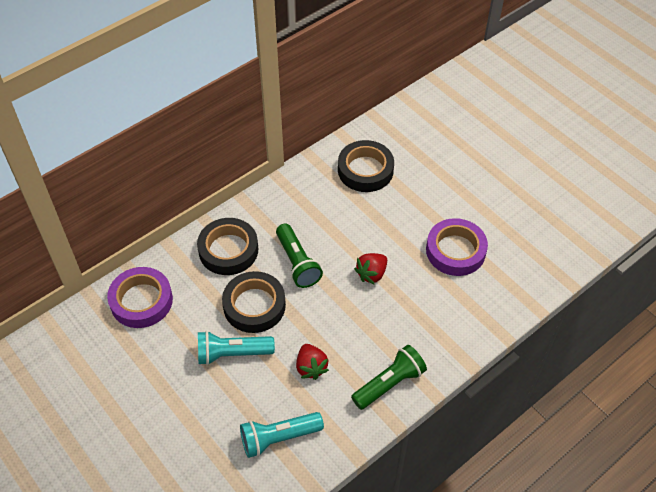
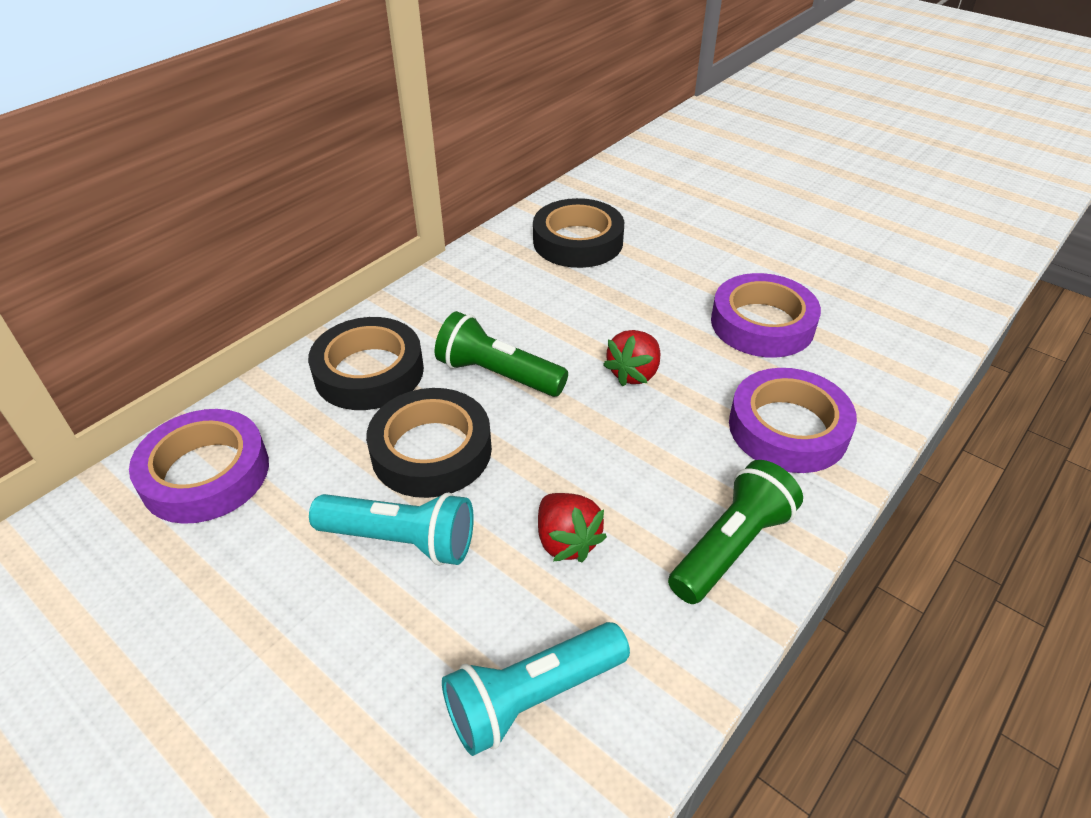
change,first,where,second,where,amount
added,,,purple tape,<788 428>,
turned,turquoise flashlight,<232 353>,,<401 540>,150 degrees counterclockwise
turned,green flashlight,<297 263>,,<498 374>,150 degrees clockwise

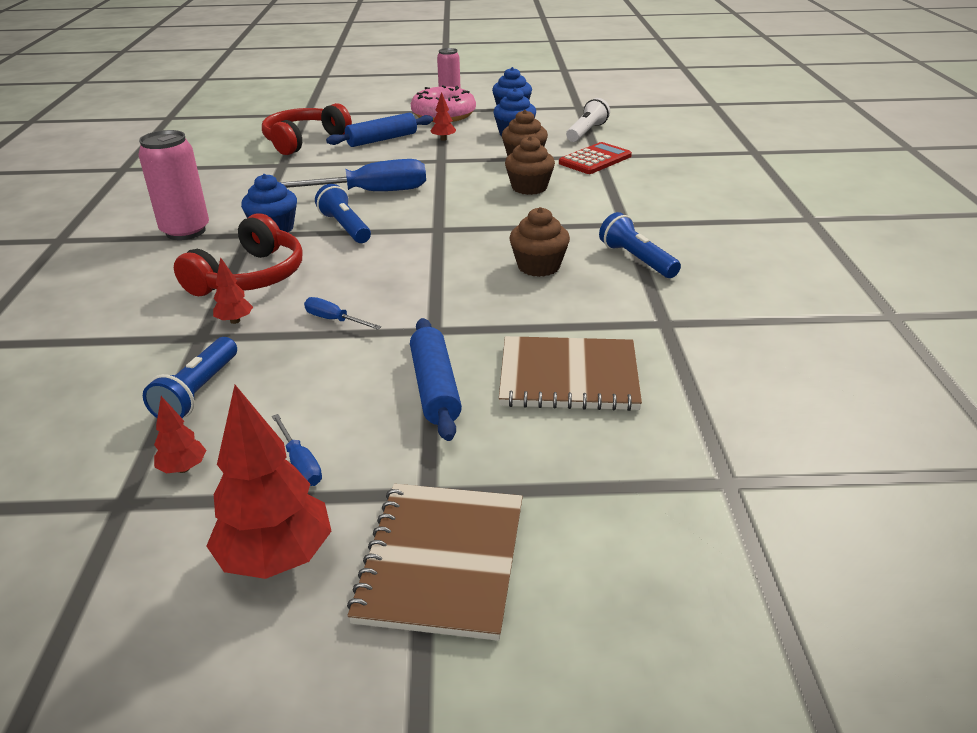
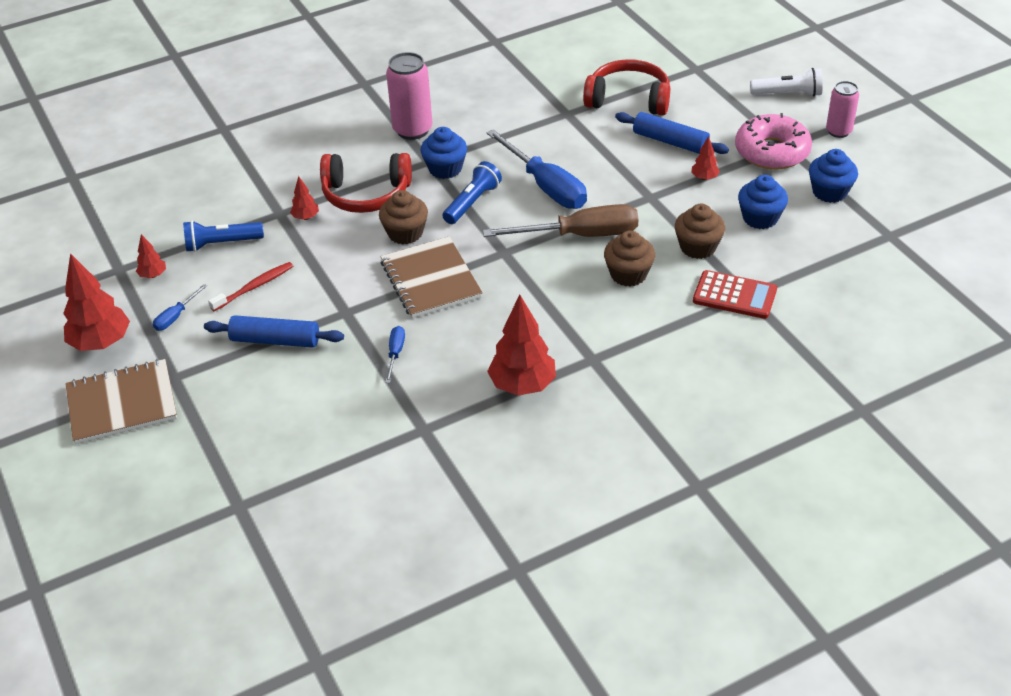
change,first,where,second,where,amount
added,,,red toothbrush,<254 287>,
added,,,brown screwdriver,<580 235>,
moved,blue screwdriver,<334 320>,,<395 353>,
moved,brown notebook,<568 377>,,<431 280>,
moved,brown cupcake,<538 266>,,<405 233>,
moved,white flashlight,<586 132>,,<788 94>,
replaced,blue flashlight,<636 260>,red tree,<523 385>,
turned,blue rolling pin,<435 388>,,<275 340>,45 degrees clockwise

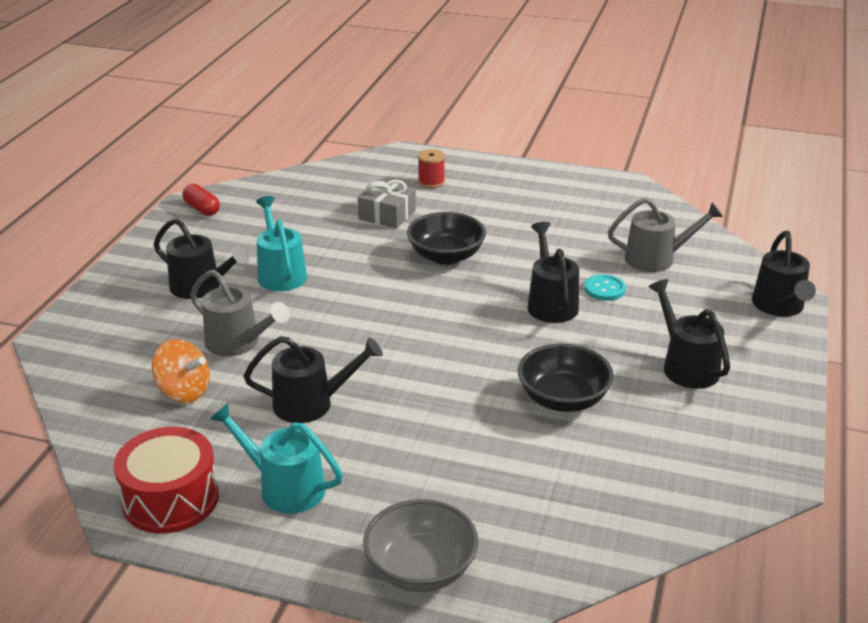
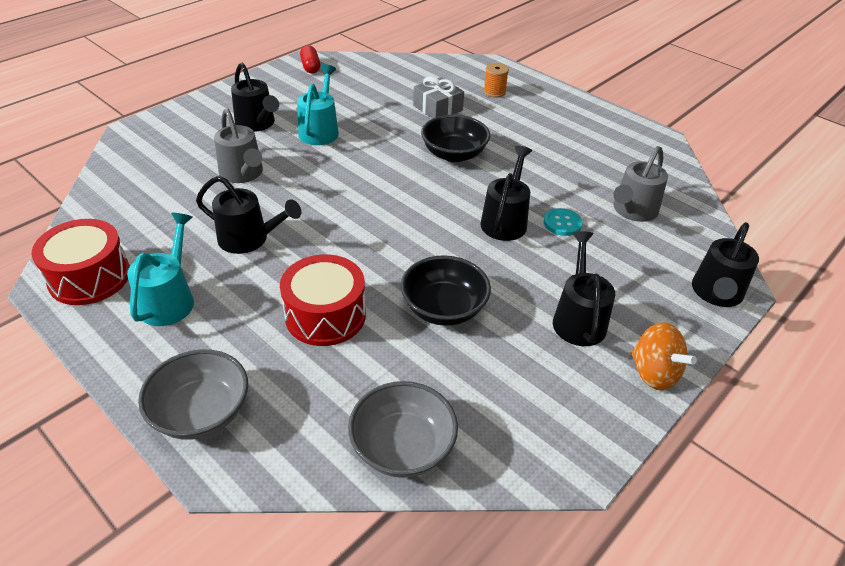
change,first,where,second,where,amount
added,,,red drum,<325 315>,
added,,,grey bowl,<402 447>,
moved,orange spinning top,<184 392>,,<654 373>,
recoloured,red spool,<431 182>,orange spool,<494 92>,
turned,turquoise watering can,<284 487>,,<170 299>,45 degrees clockwise
turned,grey watering can,<657 258>,,<632 211>,105 degrees clockwise

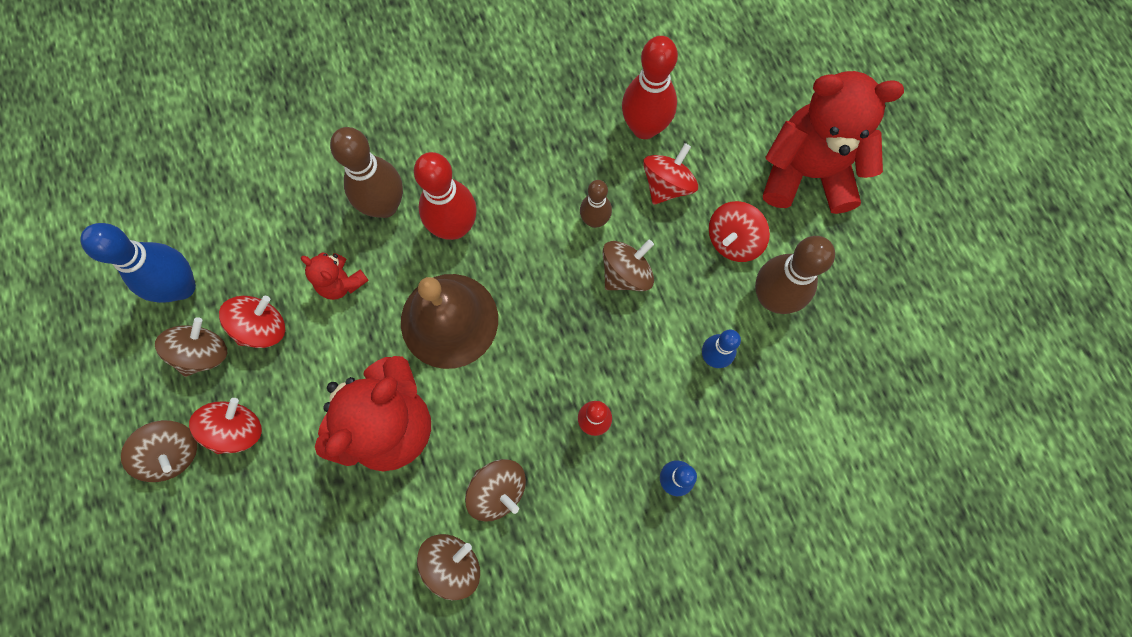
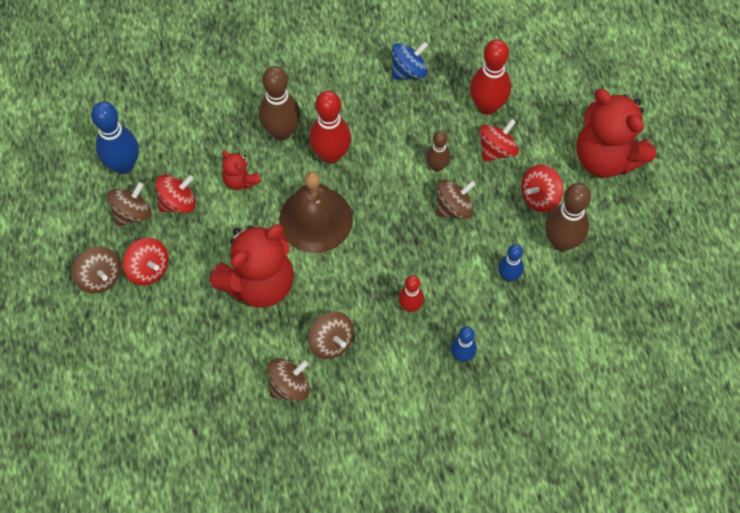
change,first,where,second,where,amount
added,,,blue spinning top,<408 71>,
turned,red spinning top,<237 429>,,<148 269>,90 degrees clockwise
turned,red teddy bear,<807 173>,,<606 157>,150 degrees counterclockwise

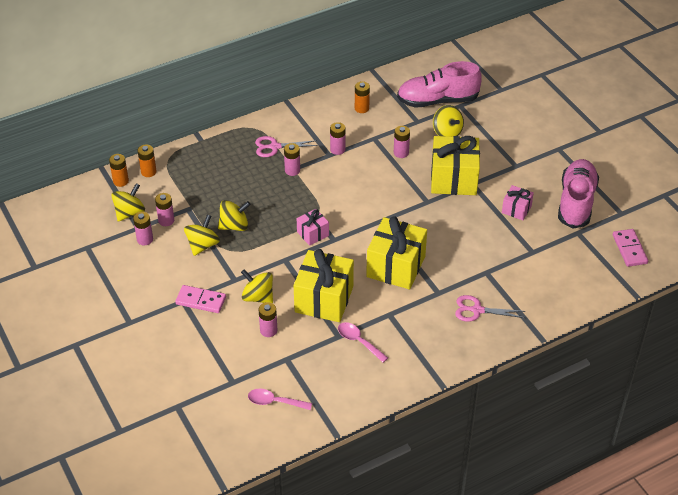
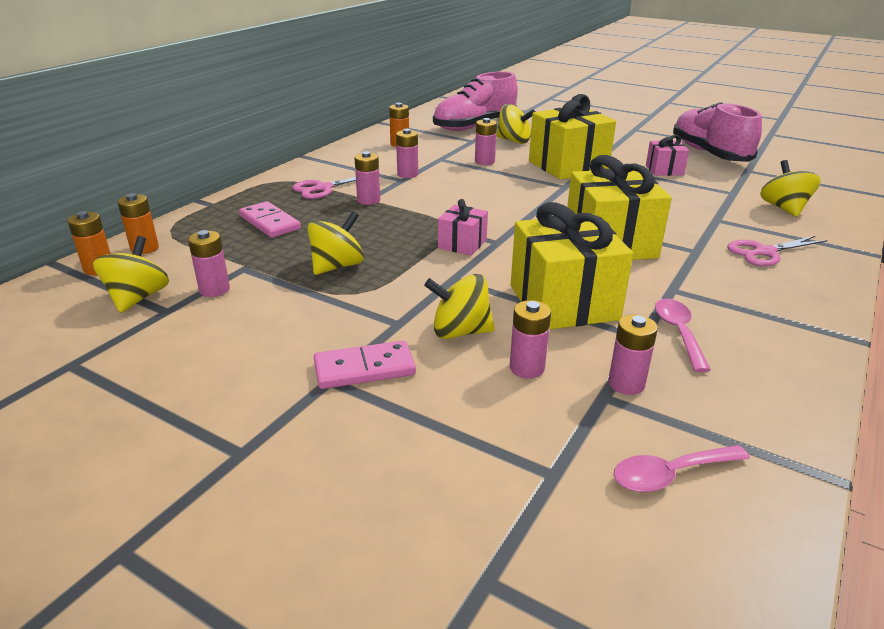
change,first,where,second,where,amount
moved,pink battery,<145 239>,,<626 384>,
moved,yellow spinning top,<202 245>,,<784 208>,
moved,pink domino,<629 249>,,<269 223>,
turned,pink spoon,<358 341>,,<678 332>,75 degrees clockwise

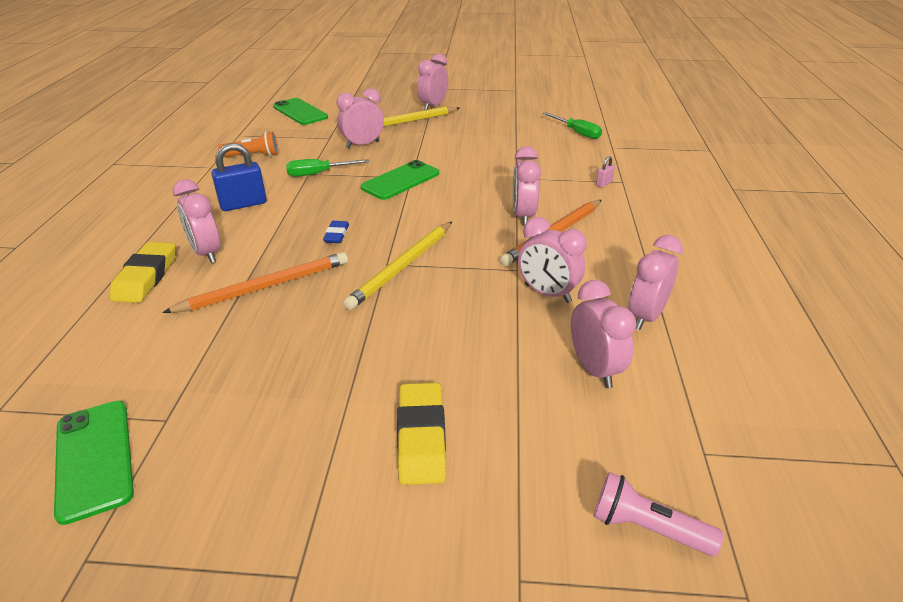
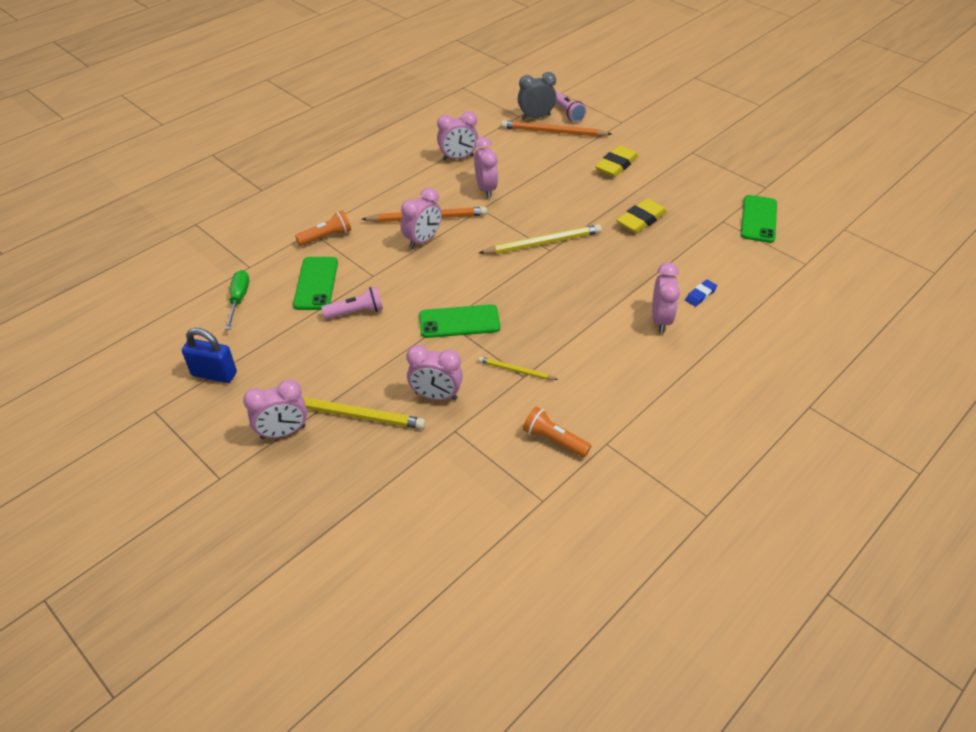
change,first,where,second,where,amount
removed,pink clock,<594 369>,,,
added,,,pink flashlight,<356 312>,
added,,,grey clock,<536 117>,
moved,yellow eraser,<146 277>,,<641 220>,
moved,orange pencil,<265 286>,,<553 132>,
moved,blue padlock,<243 204>,,<214 374>,
moved,green phone,<300 112>,,<316 283>,
moved,blue eraser,<336 235>,,<700 295>,
replaced,green screwdriver,<318 174>,yellow pencil,<516 370>,
replaced,pink padlock,<604 183>,orange flashlight,<326 237>,

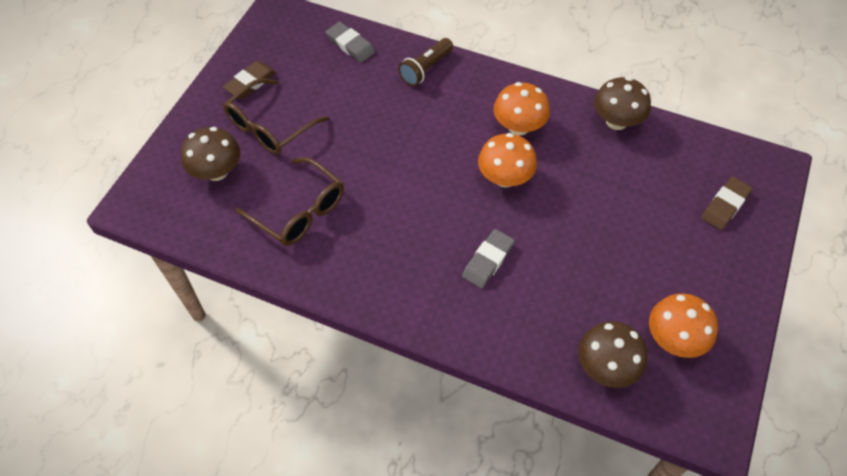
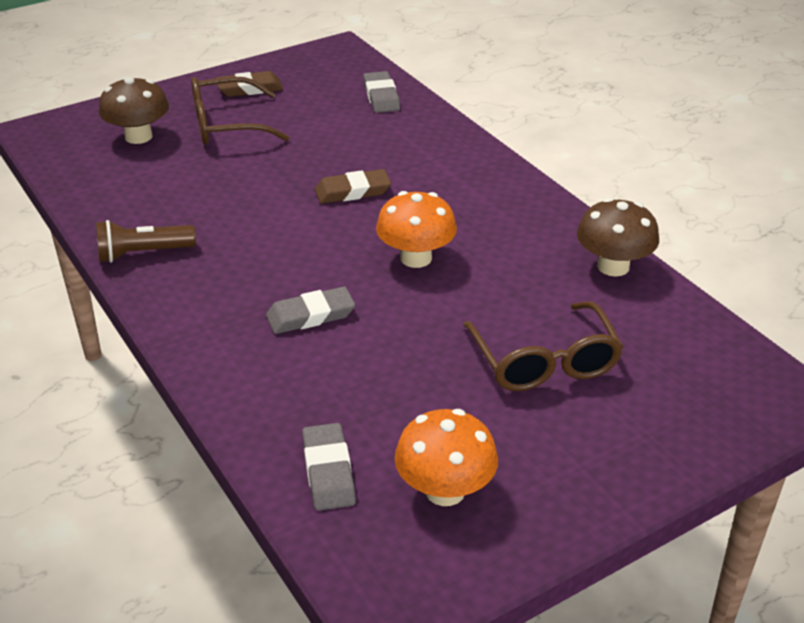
change,first,where,second,where,amount
removed,orange mushroom,<518 126>,,,
moved,brown glasses,<299 211>,,<544 362>,
moved,brown flashlight,<426 69>,,<143 253>,
moved,brown eraser,<725 205>,,<352 191>,
replaced,brown mushroom,<606 367>,grey eraser,<328 471>,

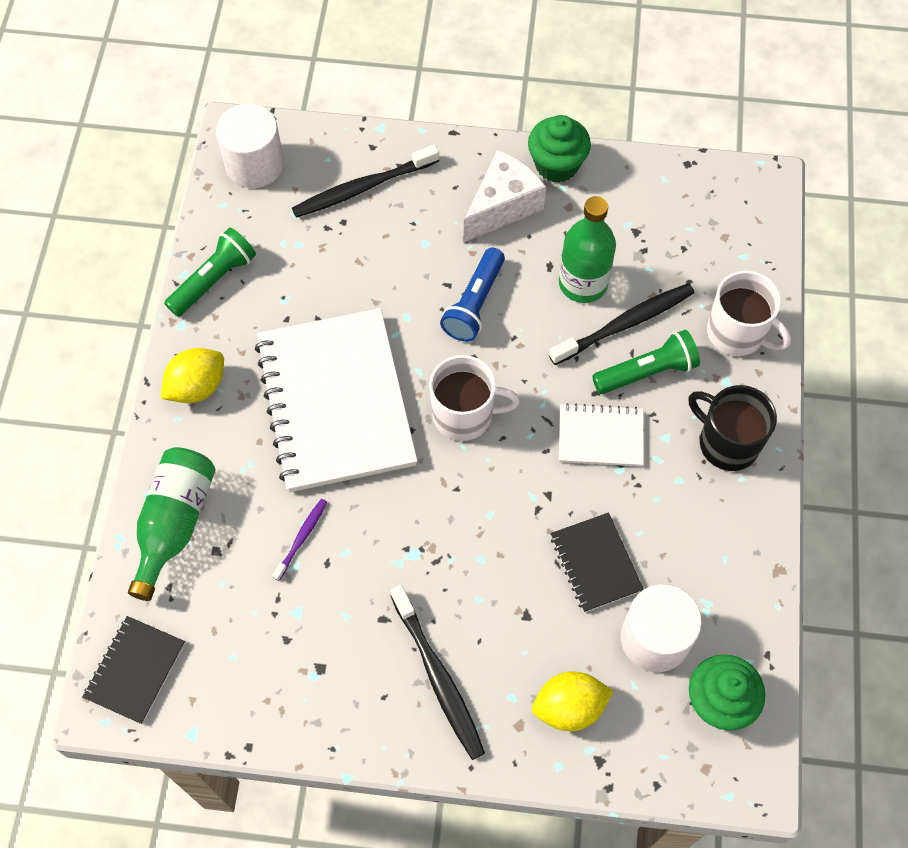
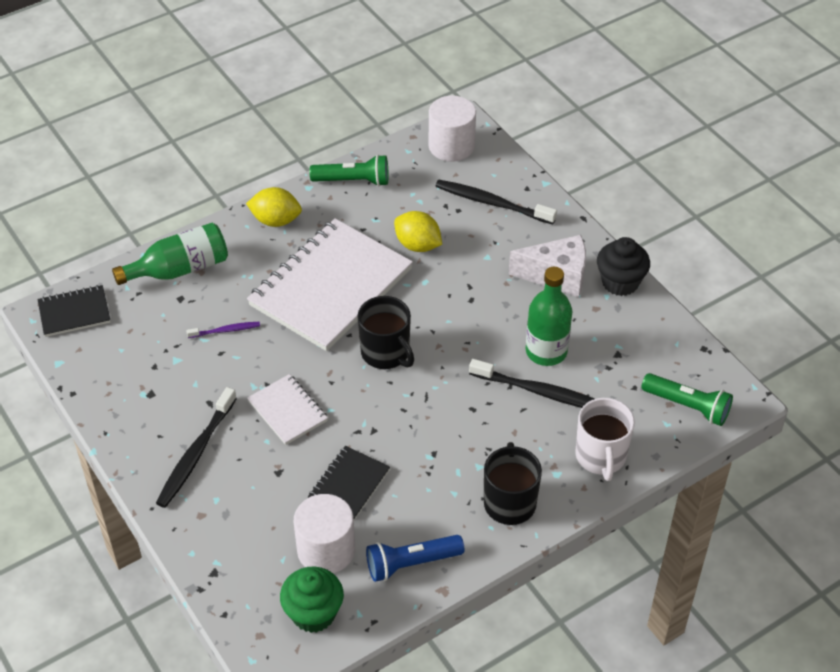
change,first,where,second,where,amount
moved,blue flashlight,<474 304>,,<411 563>,
moved,yellow lemon,<569 707>,,<418 245>,
moved,white notebook,<600 437>,,<287 411>,
moved,green flashlight,<647 372>,,<688 406>,
recoloured,white mug,<464 415>,black mug,<386 353>,
recoloured,green cupcake,<556 165>,black cupcake,<620 282>,

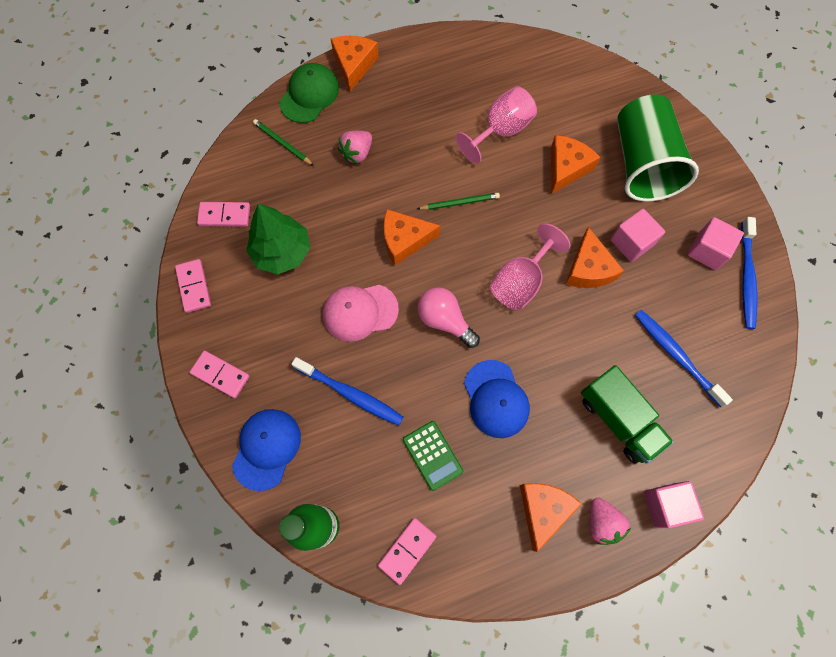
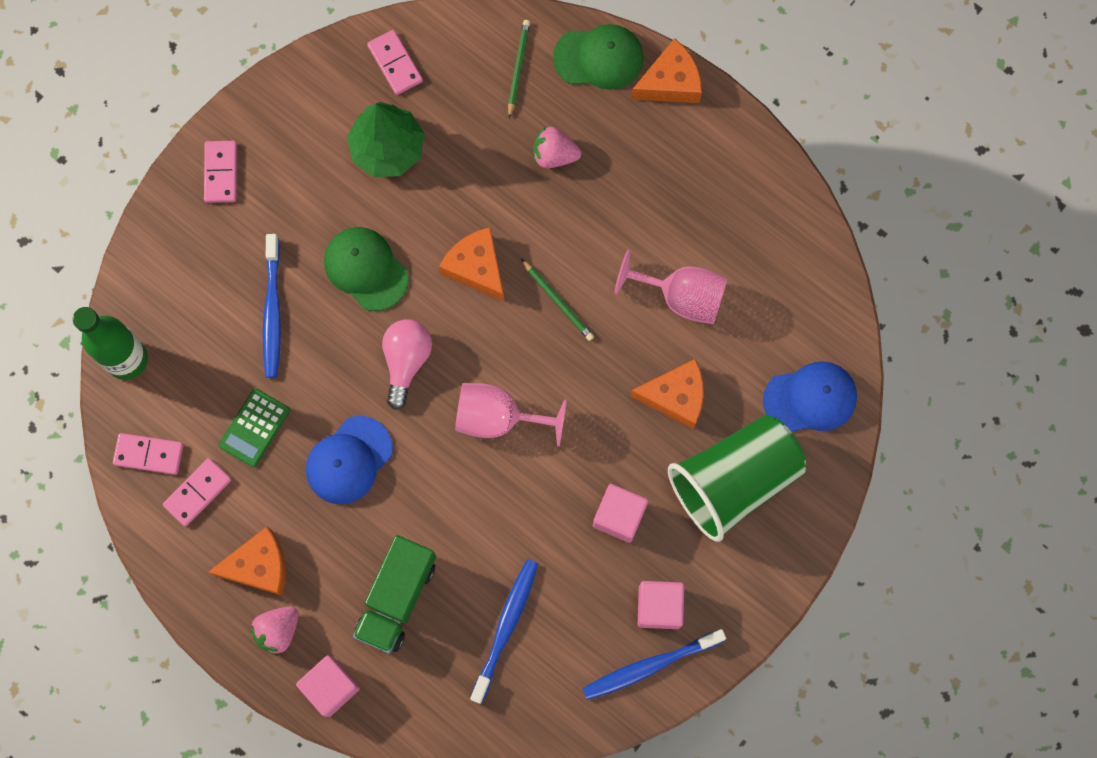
change,first,where,second,where,amount
removed,orange cheese,<588 269>,,,
moved,pink domino,<194 287>,,<197 492>,
moved,blue cap,<266 448>,,<810 398>,
recoloured,pink cap,<360 312>,green cap,<366 269>,

